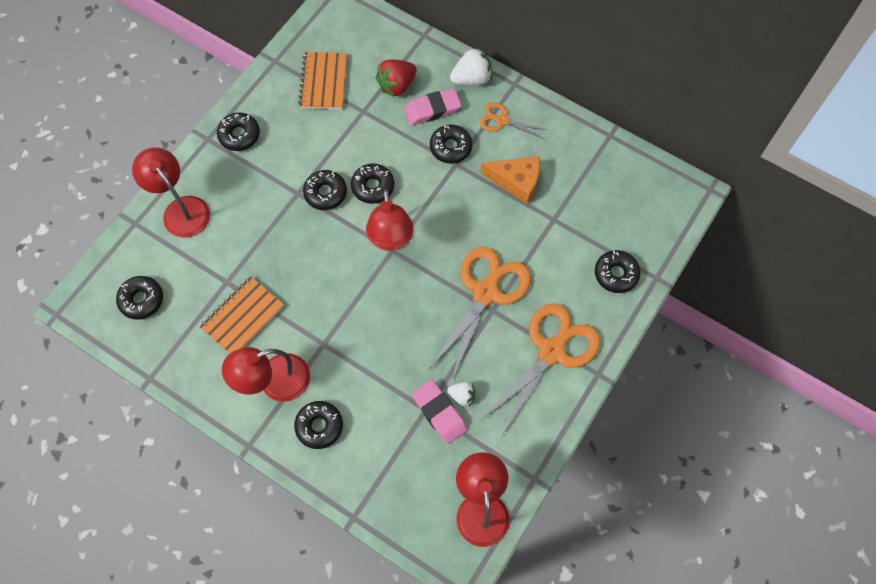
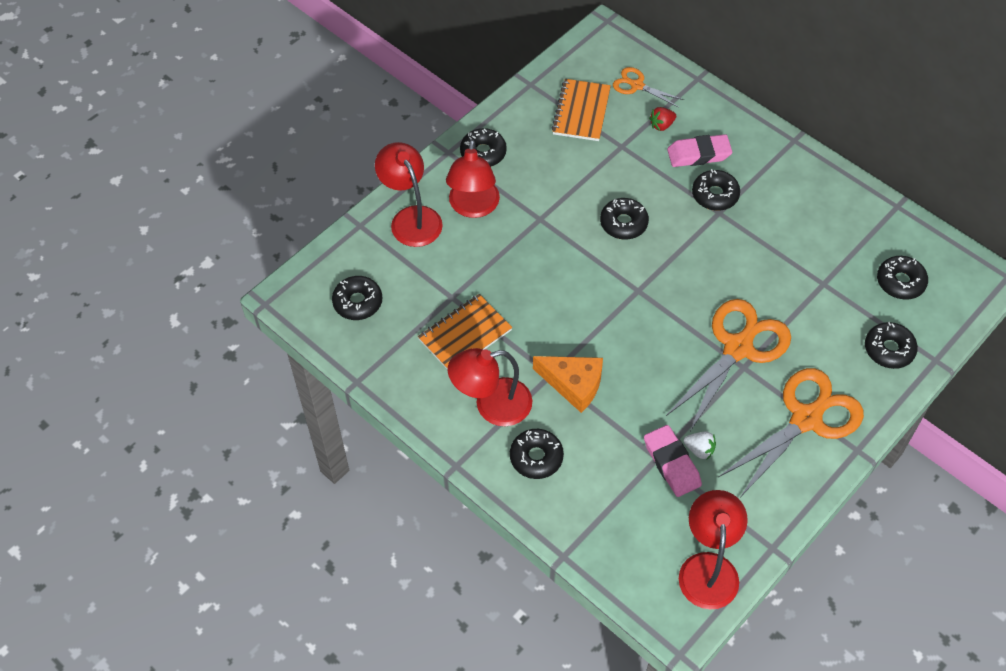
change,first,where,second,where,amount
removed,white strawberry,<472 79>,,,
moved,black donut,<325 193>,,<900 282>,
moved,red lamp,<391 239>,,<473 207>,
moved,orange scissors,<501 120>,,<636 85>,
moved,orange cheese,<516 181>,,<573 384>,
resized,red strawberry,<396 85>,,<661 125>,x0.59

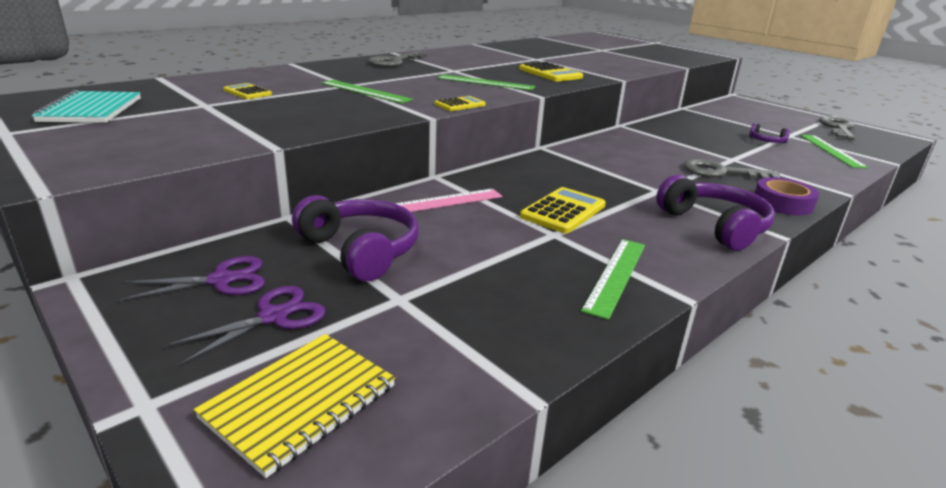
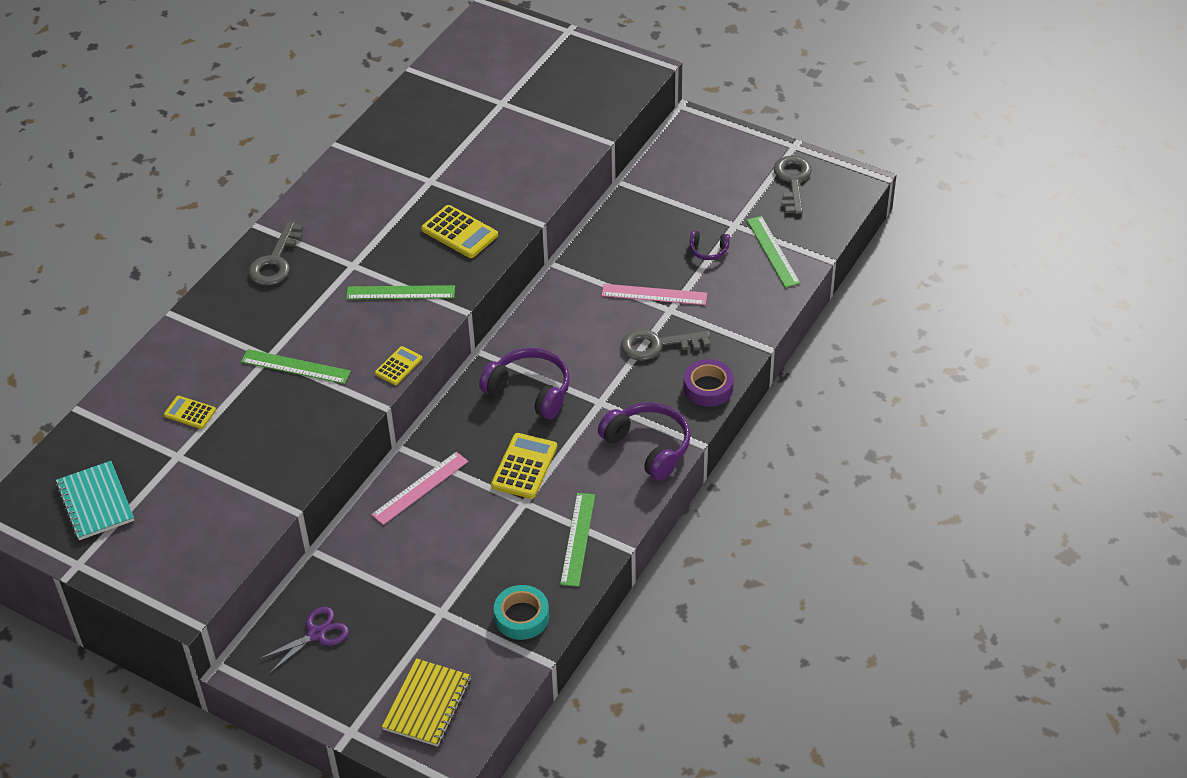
change,first,where,second,where,amount
removed,purple scissors,<273 317>,,,
added,,,turquoise tape,<521 617>,
added,,,pink ruler,<654 294>,
moved,purple headphones,<361 250>,,<530 391>,

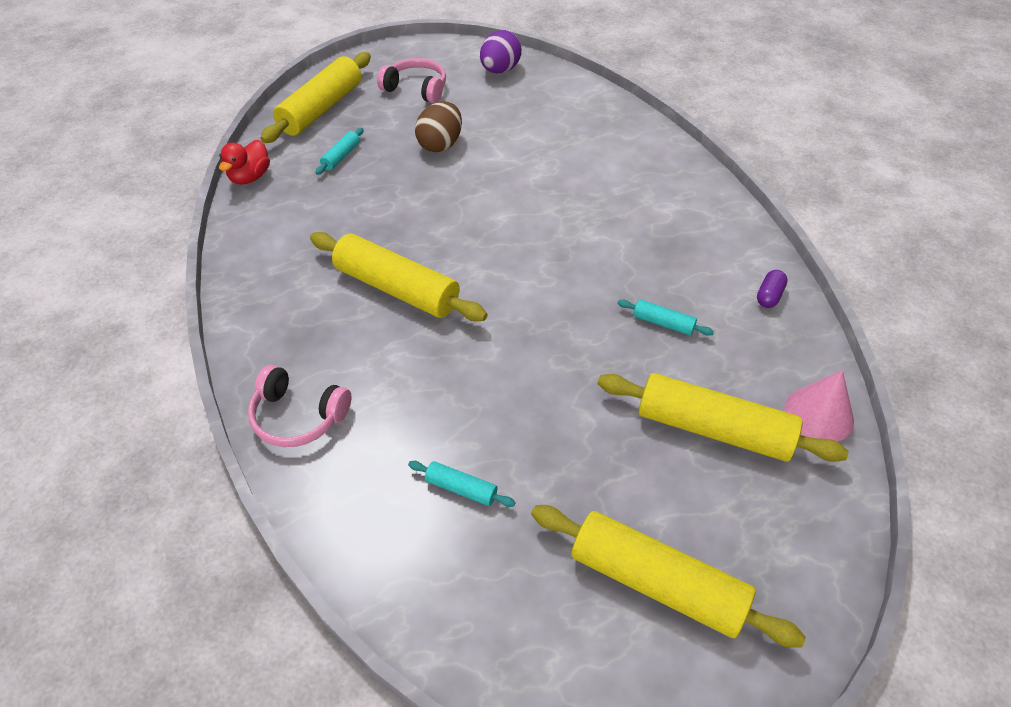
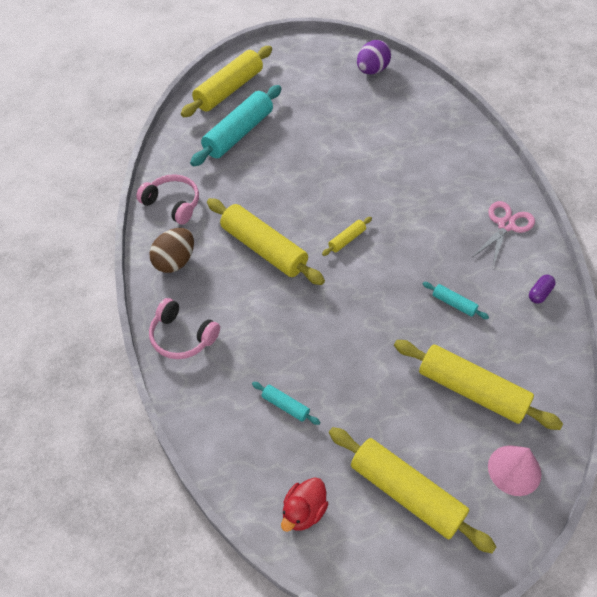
change,first,where,second,where,amount
added,,,yellow rolling pin,<347 240>,
added,,,pink scissors,<506 225>,
moved,red duck,<250 177>,,<303 511>,
moved,pink headphones,<416 89>,,<173 204>,
moved,brown egg,<440 144>,,<175 261>,
moved,pink cone,<819 414>,,<514 470>,
resized,turquoise rolling pin,<341 156>,,<238 133>,x2.23

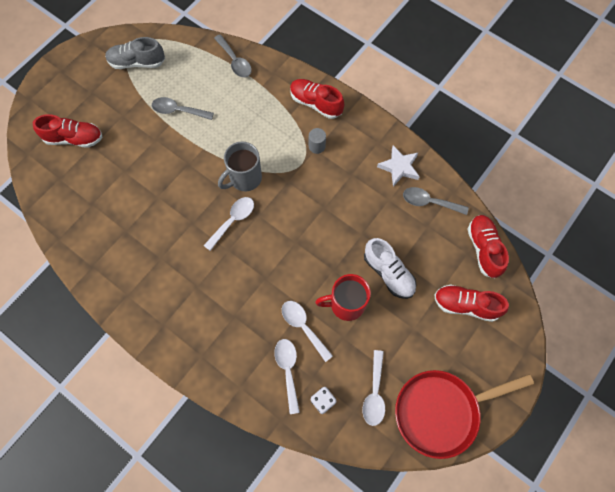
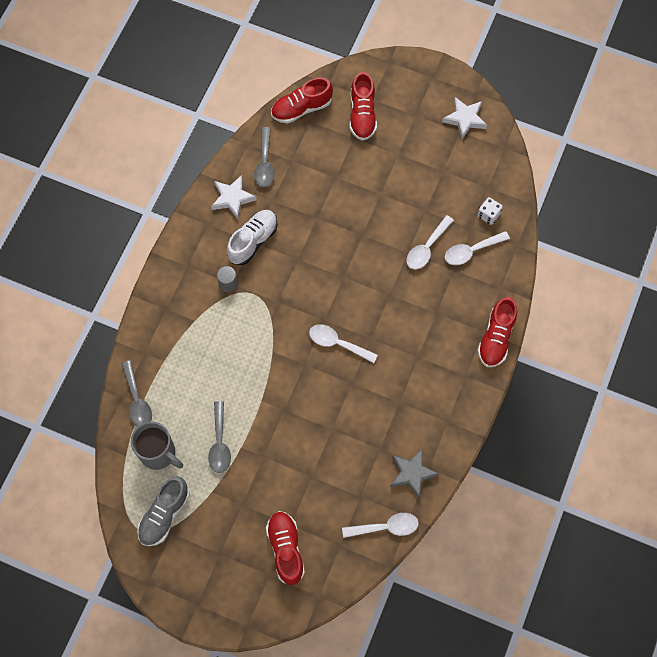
change,first,where,second,where,amount
removed,red mug,<346 304>,,,
added,,,grey star,<412 473>,
moved,grey mug,<244 178>,,<159 453>,
moved,red shoe,<316 103>,,<496 338>,
moved,white spoon,<374 393>,,<386 527>,
moved,white shoe,<388 273>,,<253 241>,
replaced,red pan,<441 411>,white star,<465 119>,
turned,grey shoe,<137 62>,,<164 514>,45 degrees clockwise
turned,grey spoon,<235 61>,,<137 400>,120 degrees clockwise

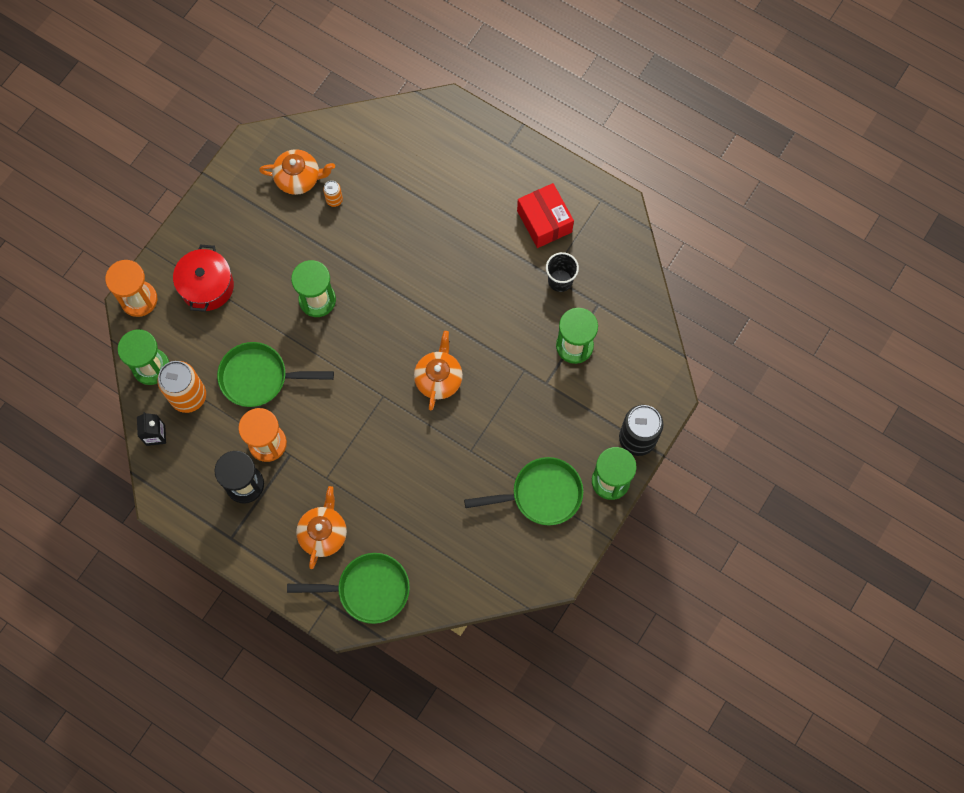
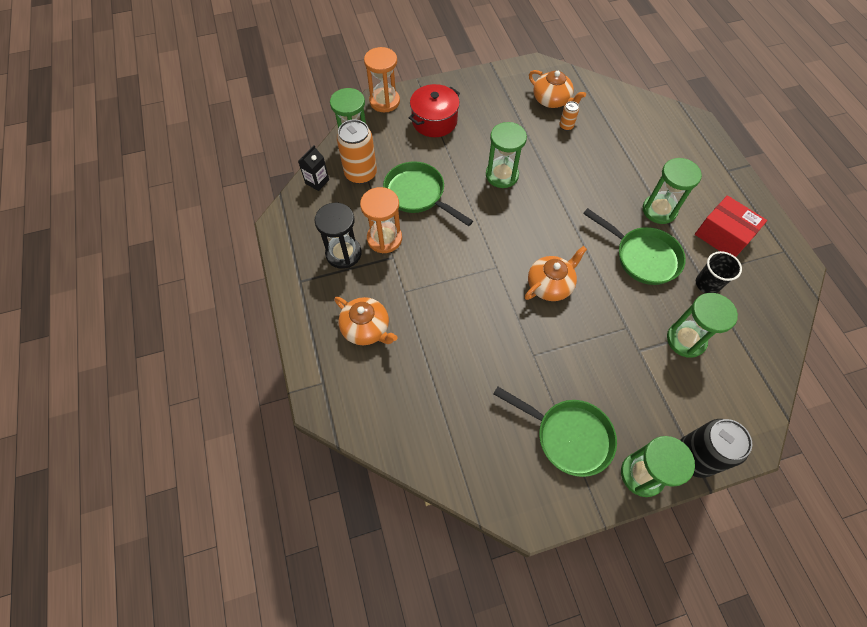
change,first,where,second,where,amount
added,,,green hourglass,<659 210>,
moved,green pan,<368 589>,,<642 257>,
turned,orange teapot,<323 533>,,<366 328>,75 degrees clockwise
turned,red box,<544 221>,,<723 235>,60 degrees counterclockwise

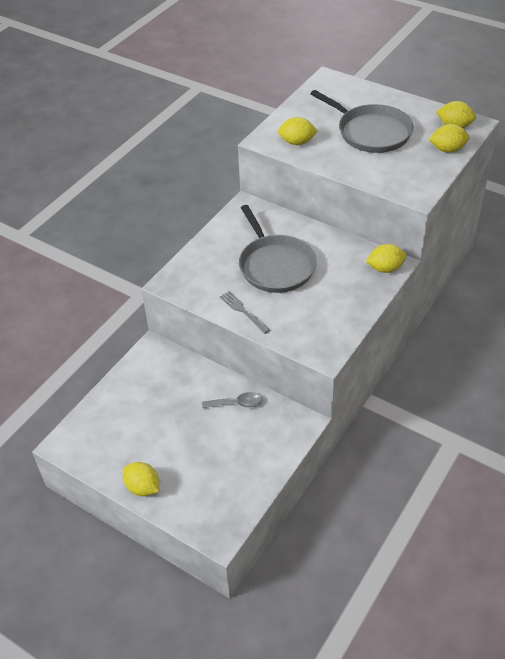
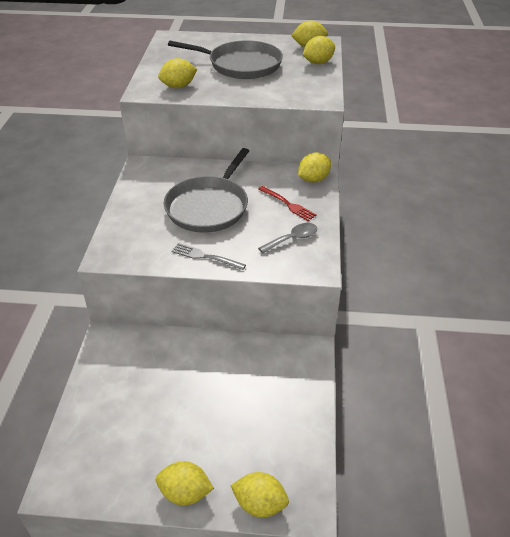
change,first,where,second,where,amount
added,,,yellow lemon,<260 504>,
added,,,red fork,<288 204>,
moved,grey spoon,<237 403>,,<292 239>,
turned,grey pan,<275 265>,,<209 207>,75 degrees clockwise

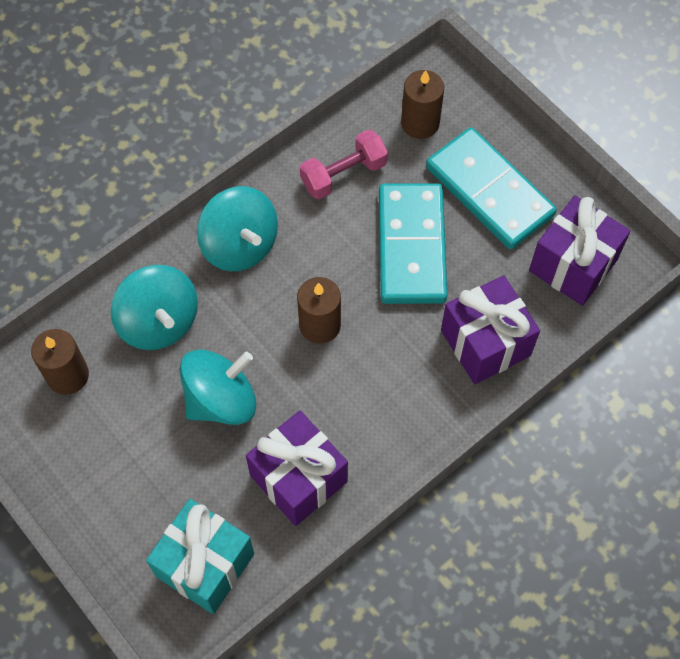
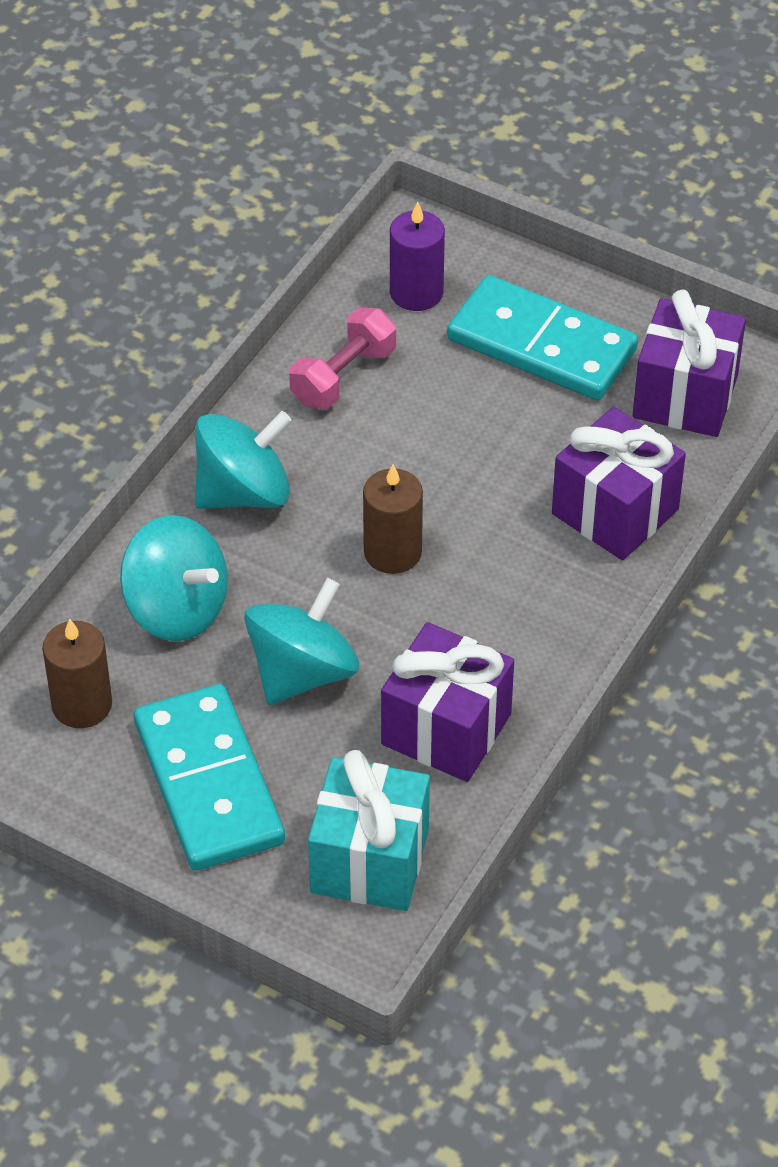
change,first,where,second,where,amount
moved,turquoise domino,<412 246>,,<209 782>,
recoloured,brown candle,<420 123>,purple candle,<416 292>,
turned,turquoise spinning top,<240 245>,,<243 492>,60 degrees counterclockwise

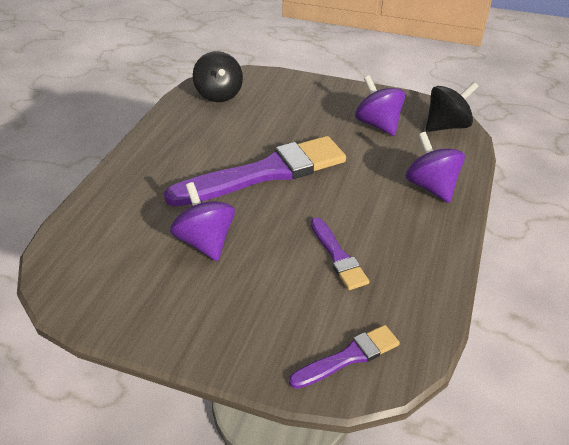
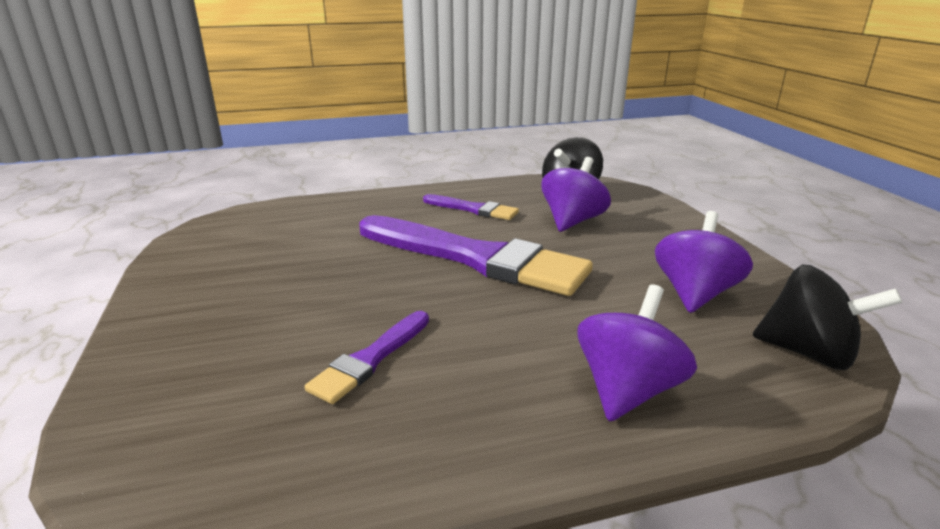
change,first,where,second,where,amount
moved,purple spinning top,<205 241>,,<572 221>,
moved,purple brush,<349 357>,,<473 209>,

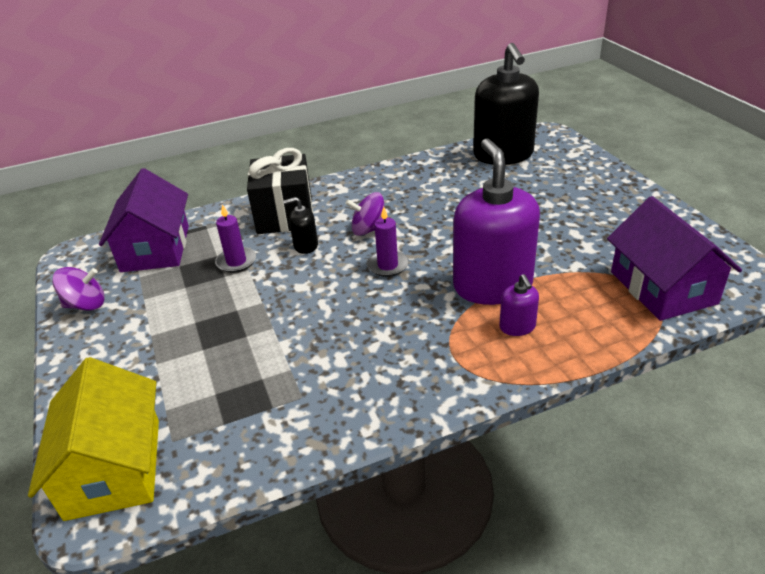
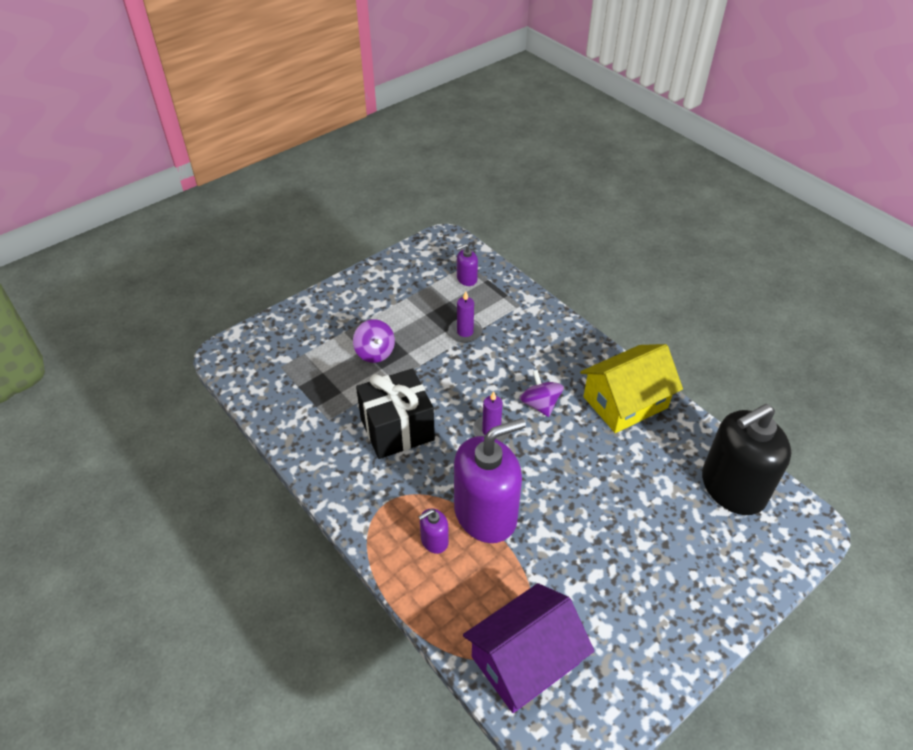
change,first,where,second,where,amount
removed,black soap dispenser,<305 246>,,,
moved,yellow house,<114 467>,,<625 402>,
moved,purple spinning top,<86 305>,,<375 352>,
moved,black gift,<285 215>,,<397 429>,
replaced,purple house,<155 248>,purple soap dispenser,<466 279>,

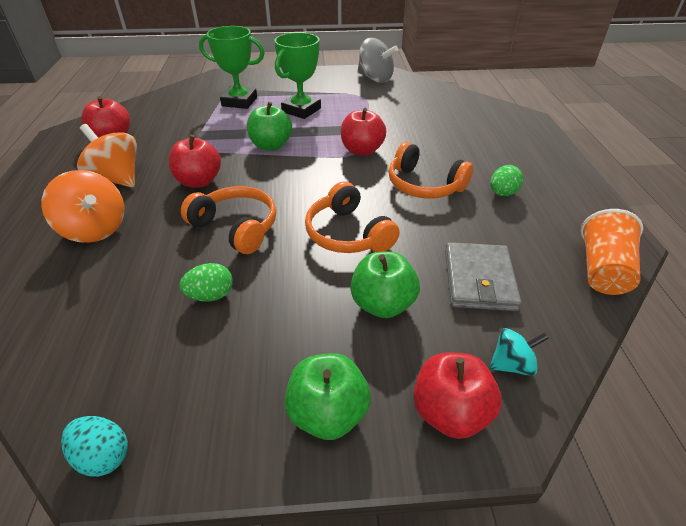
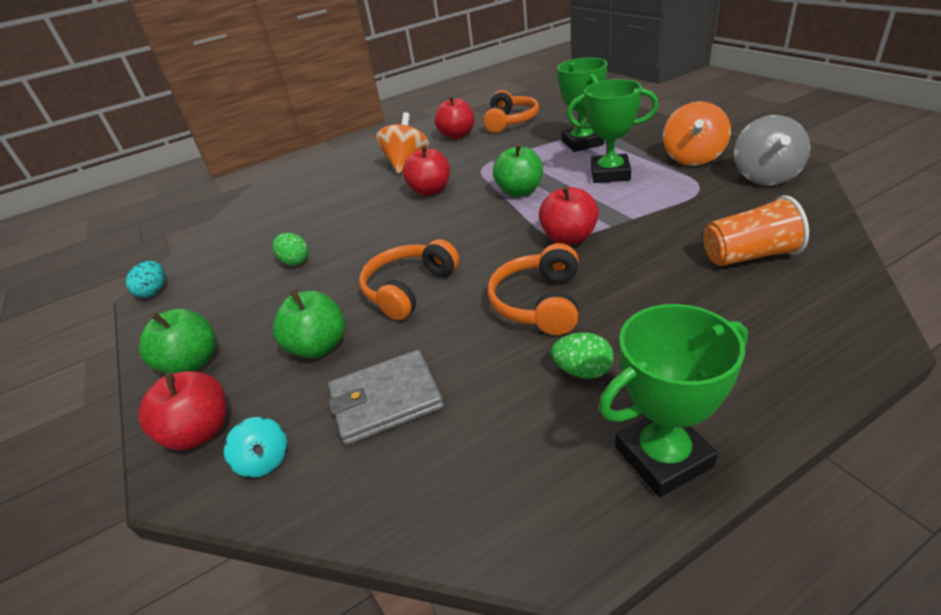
change,first,where,second,where,amount
added,,,green trophy,<663 456>,
moved,orange spinning top,<95 229>,,<692 158>,
moved,orange headphones,<236 227>,,<510 121>,
moved,orange cup,<602 270>,,<748 256>,

